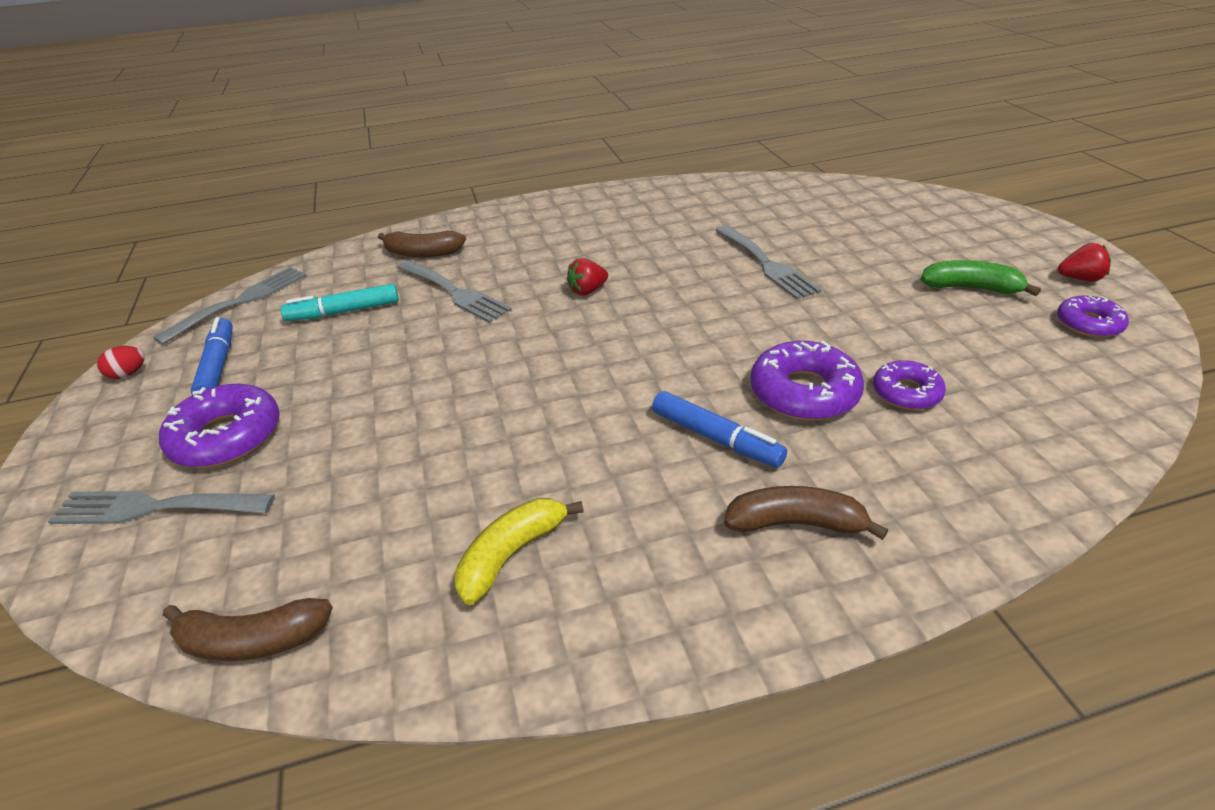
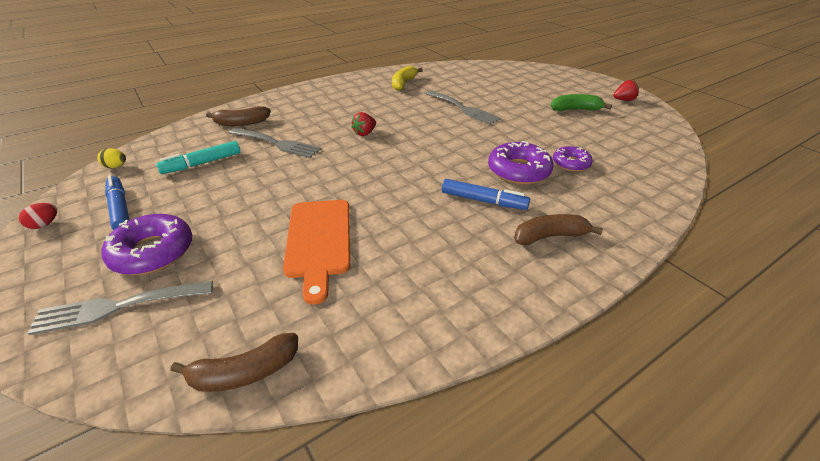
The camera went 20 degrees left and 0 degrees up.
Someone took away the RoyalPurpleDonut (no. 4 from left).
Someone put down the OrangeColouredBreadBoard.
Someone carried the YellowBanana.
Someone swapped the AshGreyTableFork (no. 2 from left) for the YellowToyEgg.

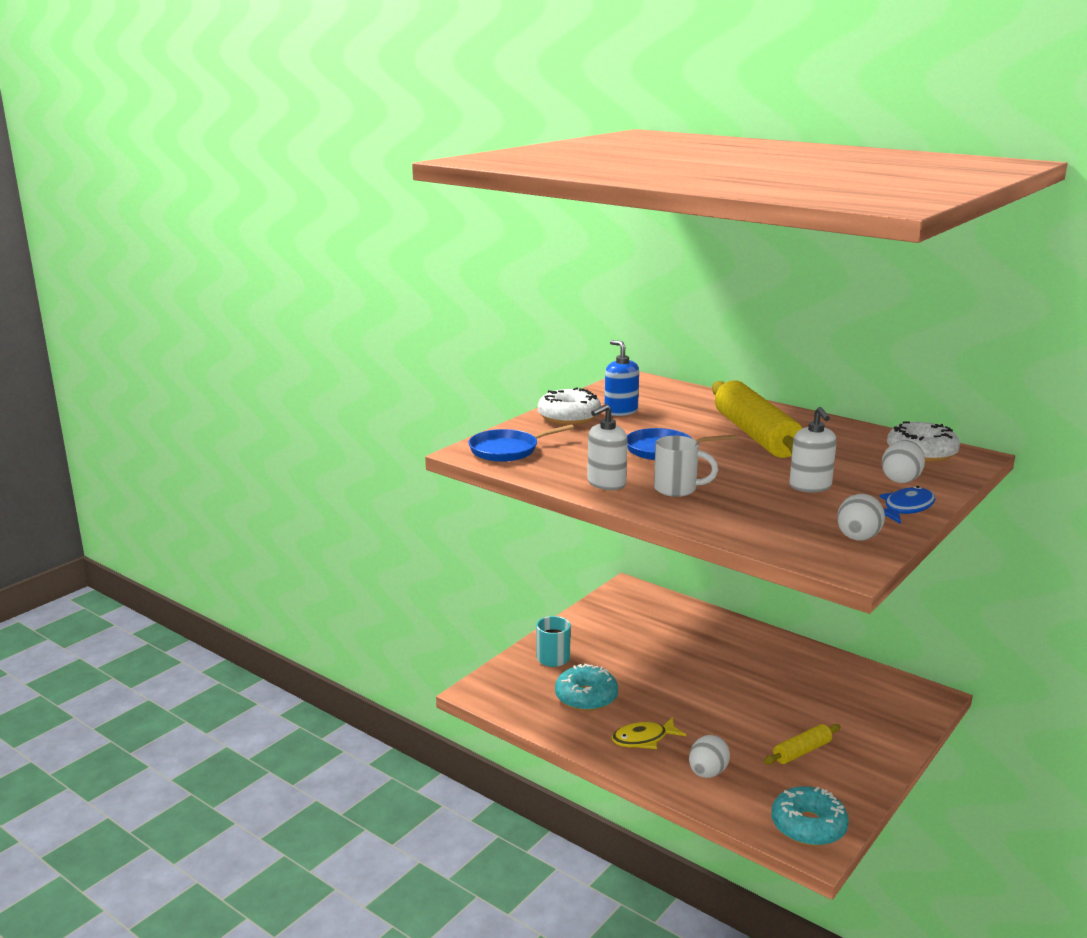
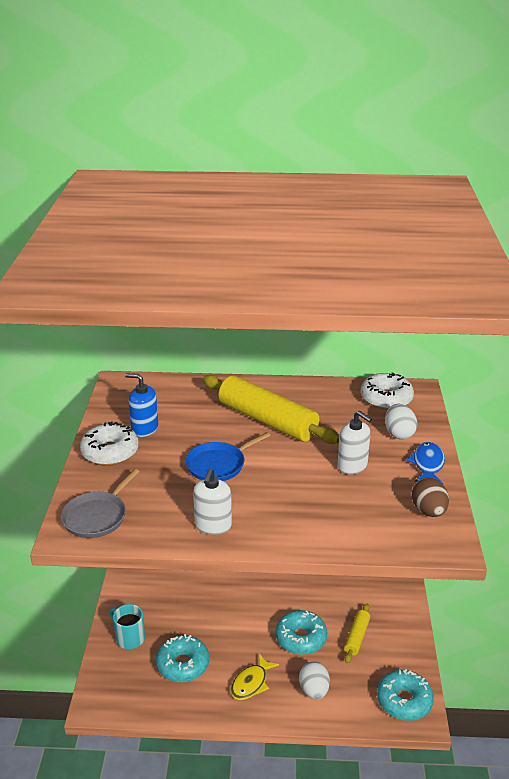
The camera went 35 degrees left and 10 degrees up.
Someone took away the PureWhiteMug.
Someone put down the AquaDonut (no. 2 from left).
Someone repainted the CobaltSkillet (no. 1 from left), which became the AshGreySkillet.
Someone repainted the PureWhiteToyEgg (no. 2 from left), which became the RussetToyEgg.

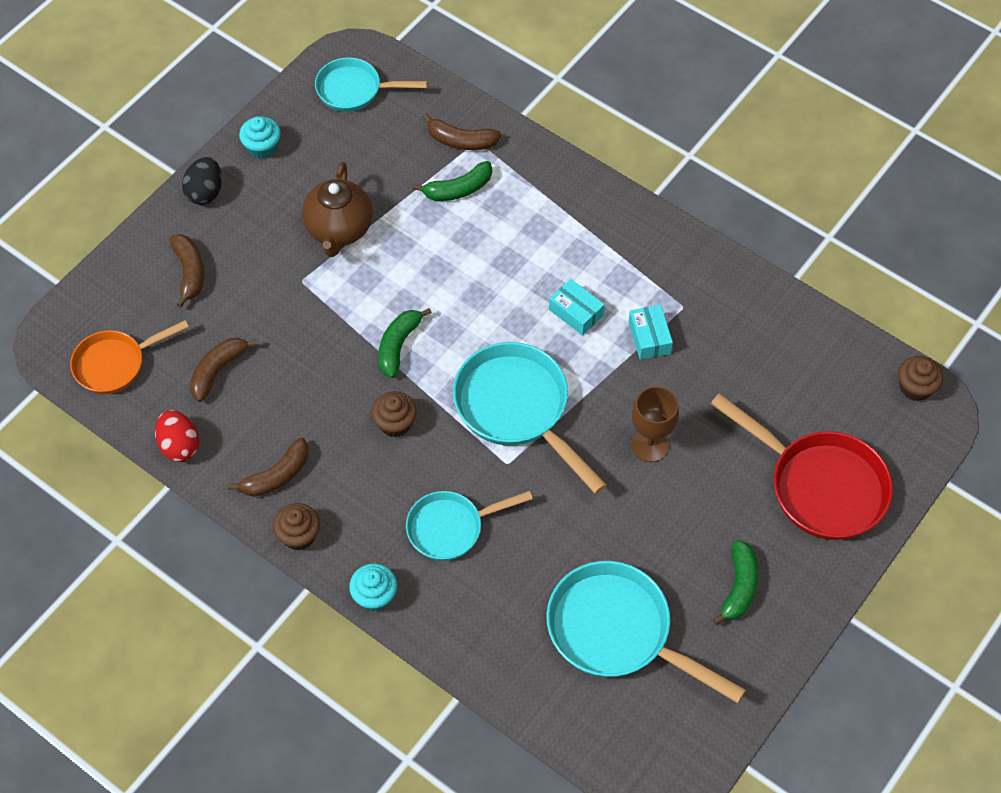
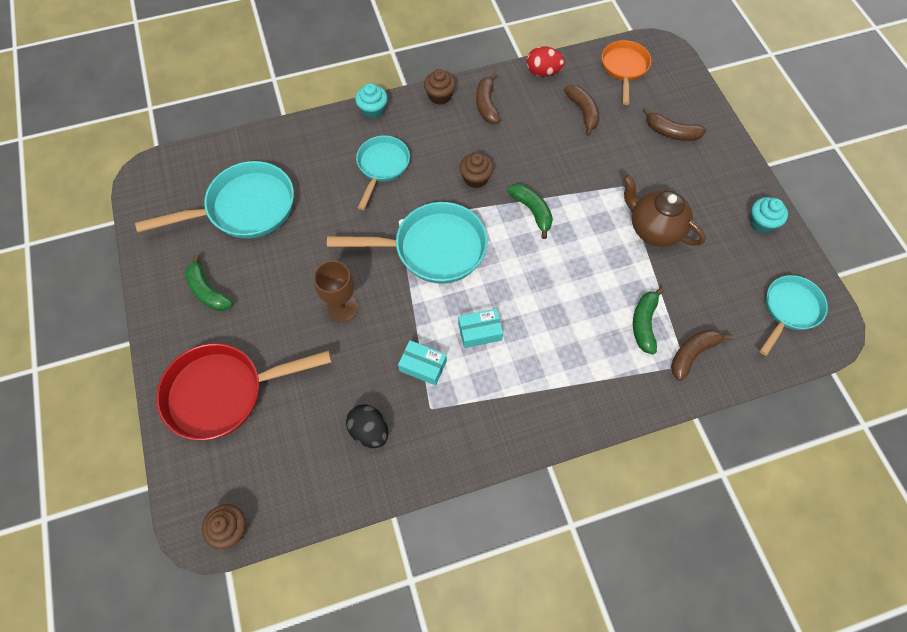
The camera went 125 degrees right and 5 degrees up.
Someone carried the BlackToyEgg.

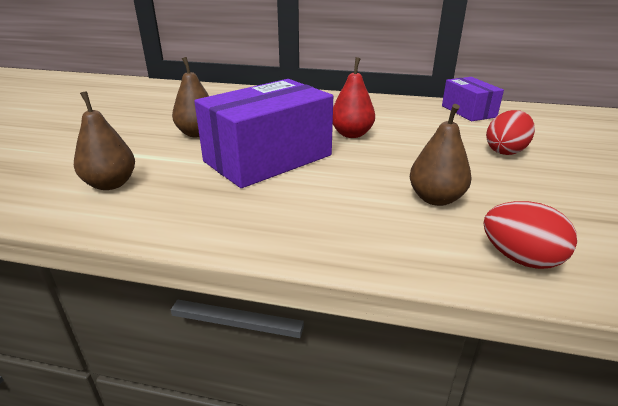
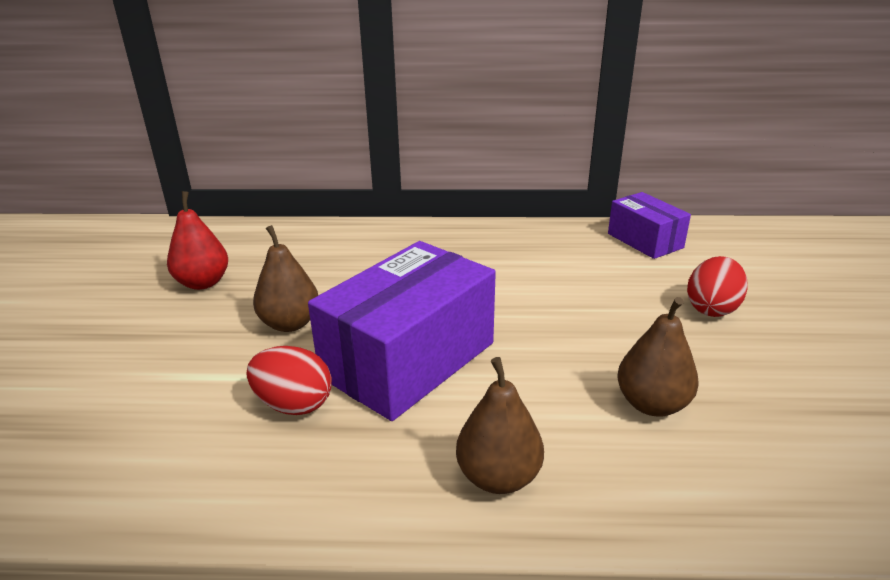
The camera went 10 degrees left and 0 degrees up.
Someone carried the RussetToyPear (no. 1 from left in the first image).
Someone carried the CrimsonToyPear.
Someone carried the CrimsonToyEgg (no. 2 from left in the first image).

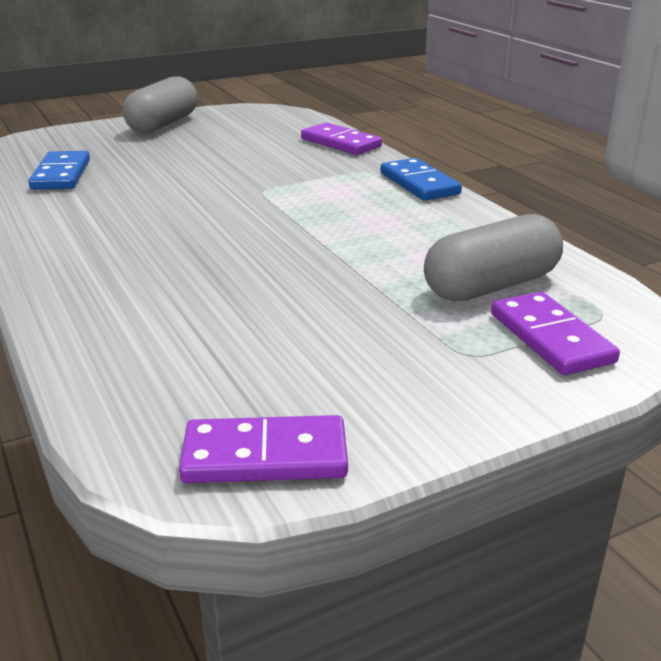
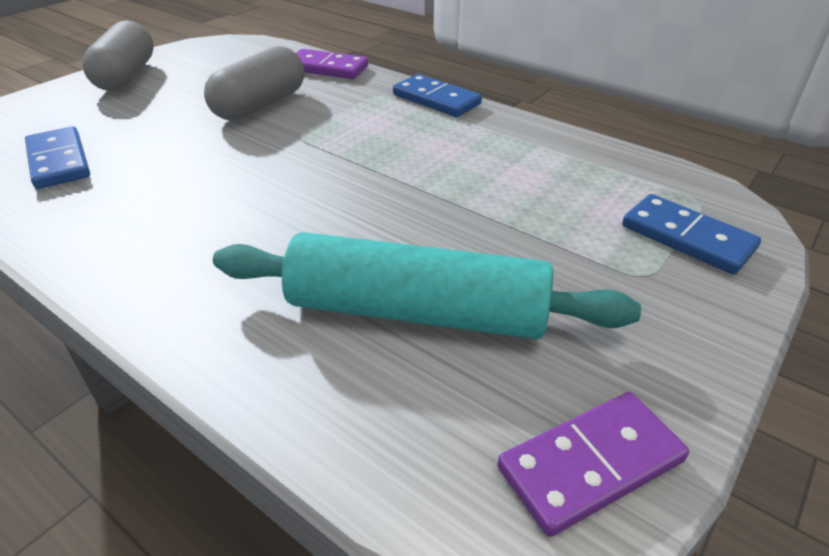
The camera went 25 degrees left and 10 degrees up.
Someone put down the AquaRollingPin.
Someone carried the AshGreyPill (no. 2 from left).
Someone repainted the RoyalPurpleDominoTile (no. 3 from left), which became the CobaltDominoTile (no. 3 from left).

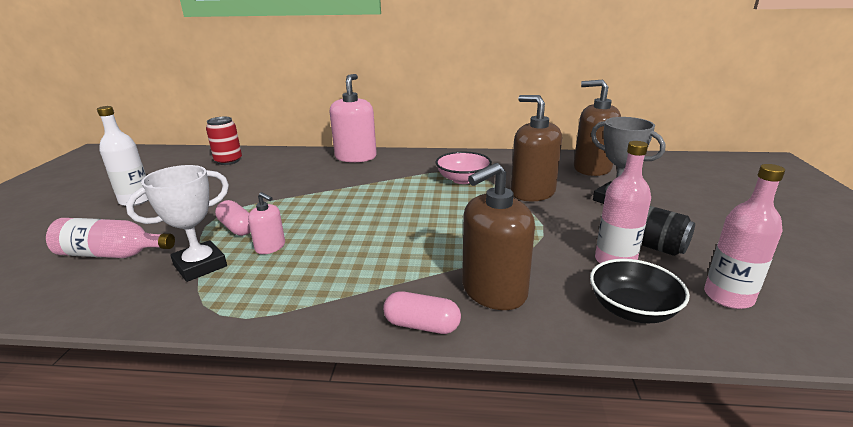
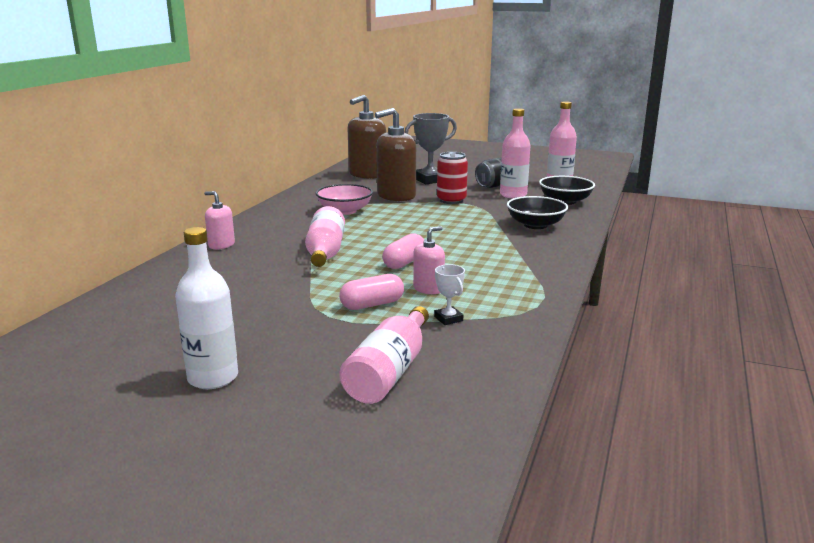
The camera went 75 degrees left and 5 degrees down.
Someone put down the PinkDrinkBottle (no. 1 from left).
Someone carried the CrimsonSodaCan.
Someone carried the PinkPill (no. 2 from left).
Someone swapped the RussetPumpBottle (no. 1 from left) for the BlackServingBowl (no. 1 from left).
Someone scaled the PureWhiteAwardCup by 0.50.
Someone scaled the PinkPumpBottle (no. 2 from left in the first image) by 0.52.

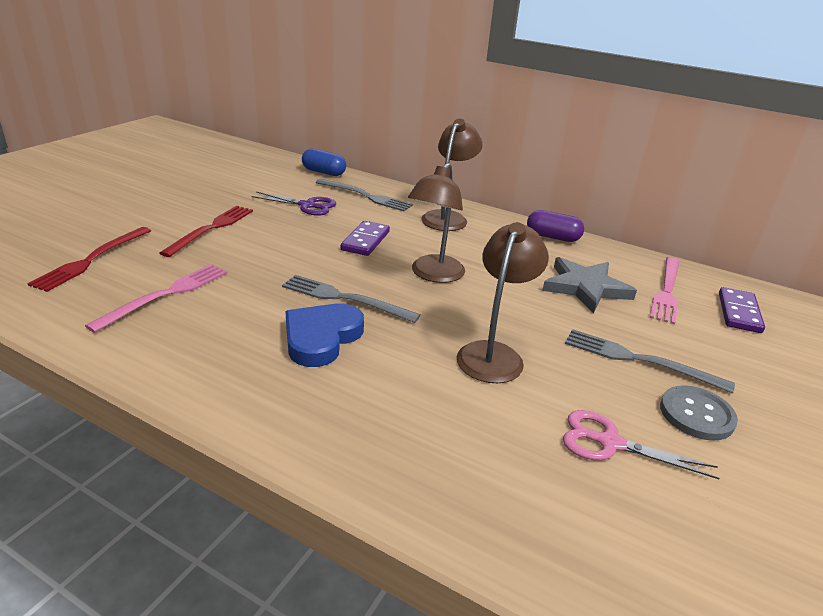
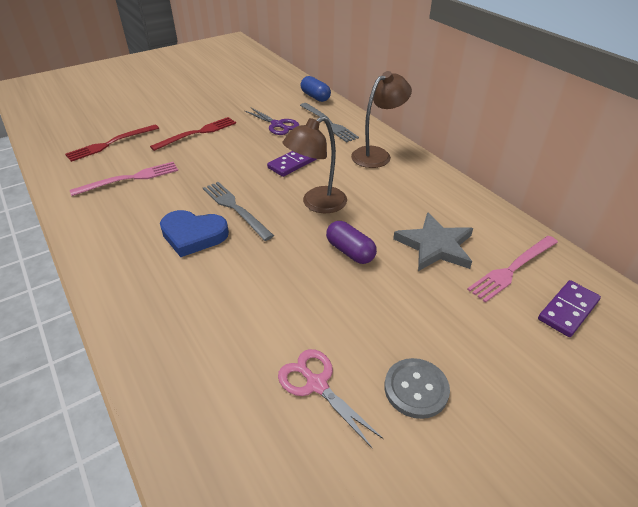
The camera went 30 degrees right and 10 degrees up.
Someone took away the RussetLamp (no. 3 from left).
Someone took away the AshGreyTableFork (no. 3 from left).
Someone carried the RoyalPurplePill.
Someone rotated the CobaltHeartShape by 135 degrees counterclockwise.

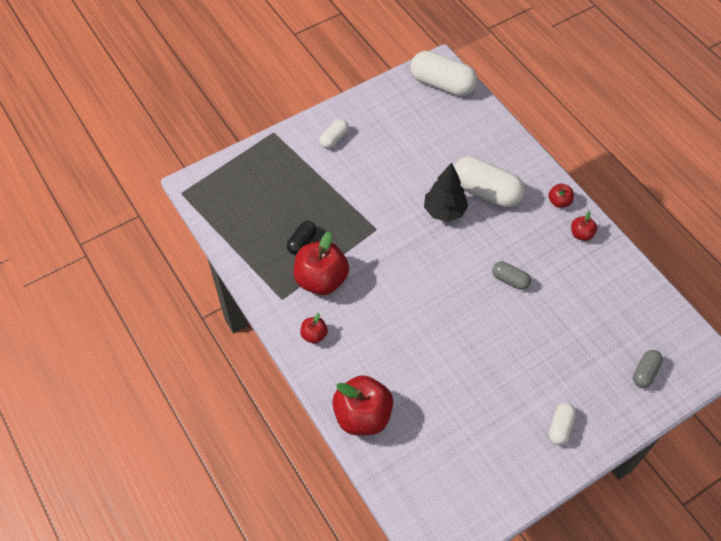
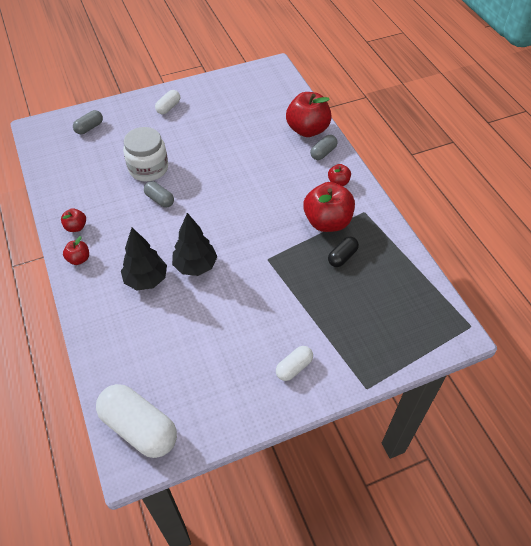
The camera went 170 degrees left and 5 degrees down.
Someone put down the PureWhiteJamJar.
Someone put down the AshGreyPill (no. 3 from left).
Someone swapped the PureWhitePill (no. 3 from left) for the BlackTree (no. 1 from left).

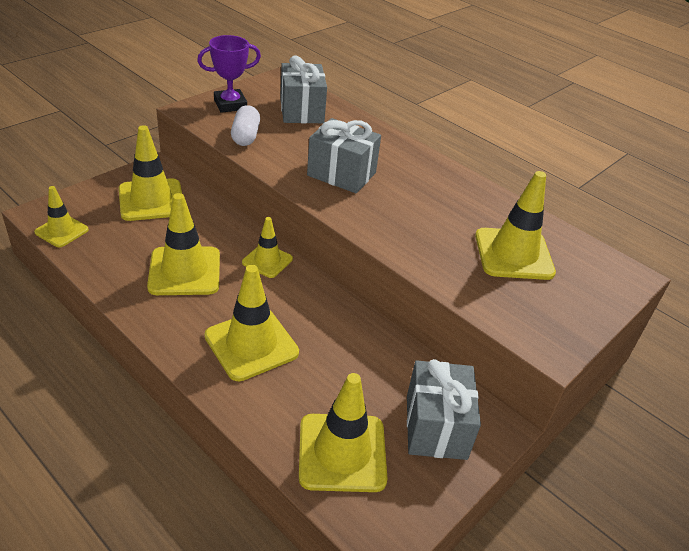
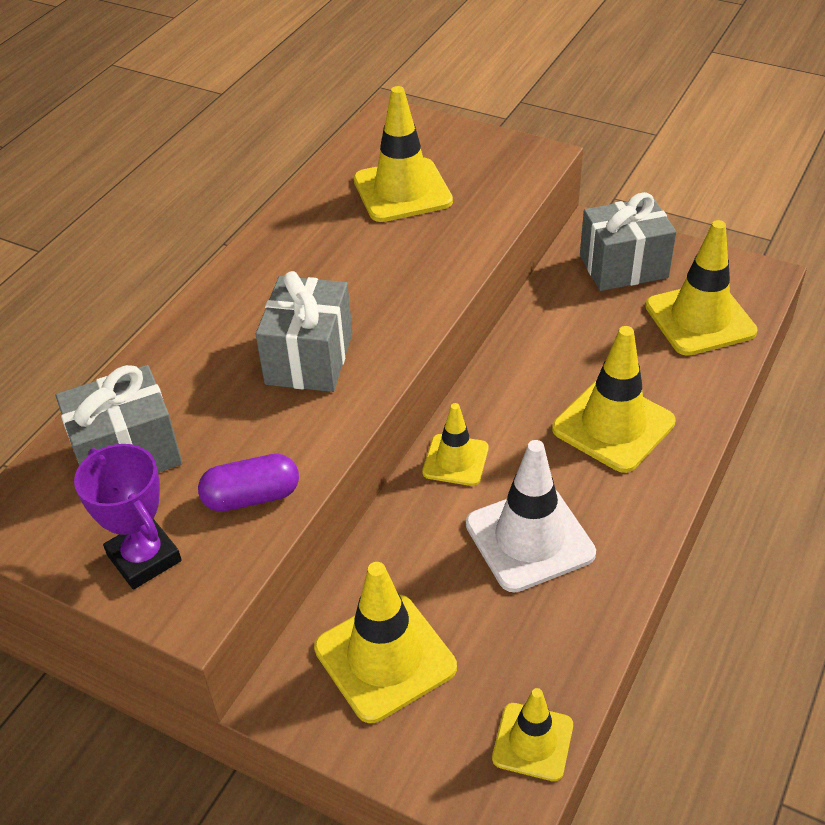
The camera went 100 degrees left and 5 degrees up.
Someone repainted the YellowTrafficCone (no. 3 from left), which became the PureWhiteTrafficCone.
Someone repainted the PureWhitePill, which became the RoyalPurplePill.

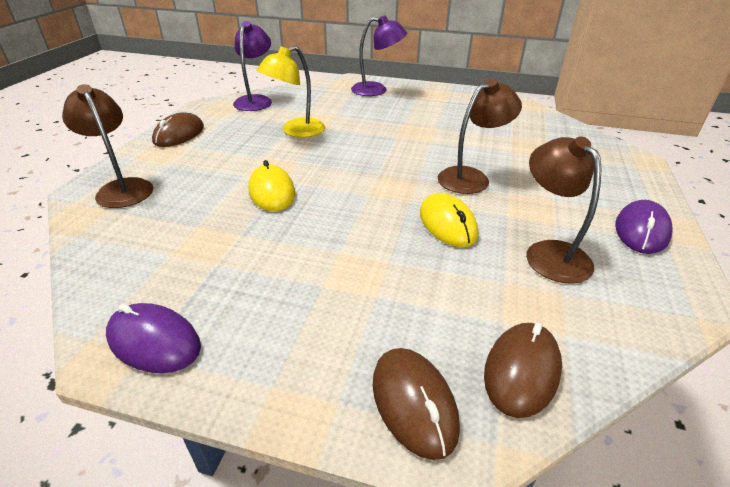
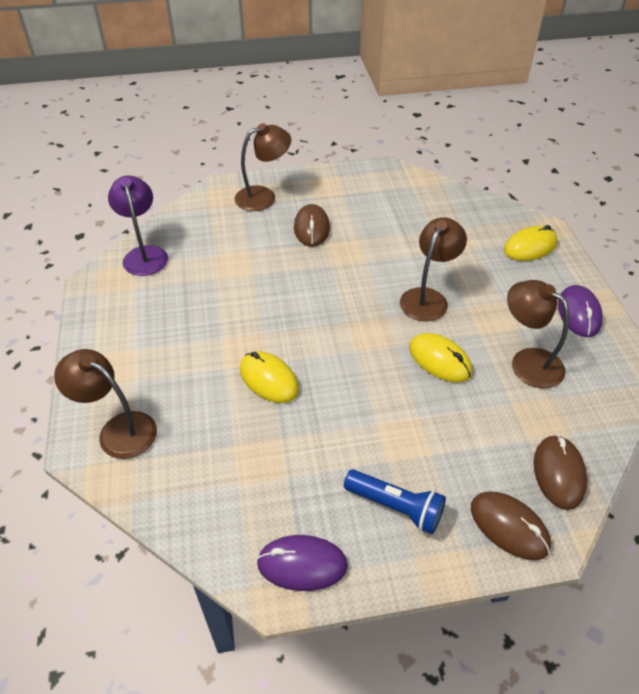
The camera went 25 degrees left and 10 degrees up.
Someone took away the YellowLamp.
Someone put down the CobaltPocketTorch.
Someone put down the YellowMouse (no. 3 from left).
Someone carried the RussetMouse (no. 1 from left).
Someone repainted the RoyalPurpleLamp (no. 2 from left), which became the RussetLamp (no. 2 from left).

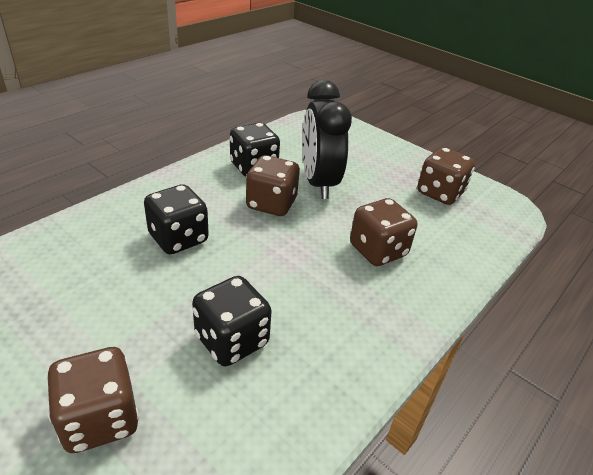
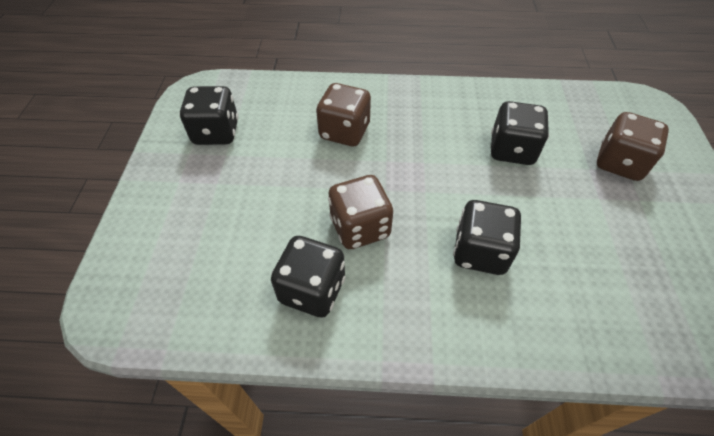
The camera went 125 degrees left and 15 degrees up.
Someone took away the BlackAlarmClock.
Someone repainted the RussetGameDie (no. 4 from left), which became the BlackGameDie (no. 1 from left).

